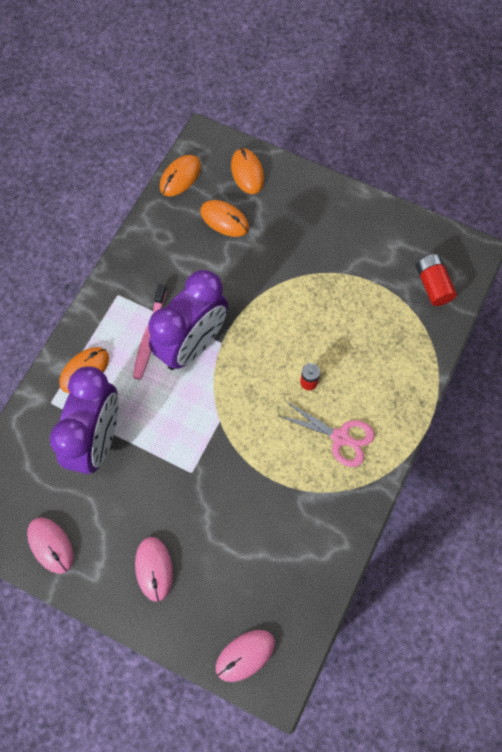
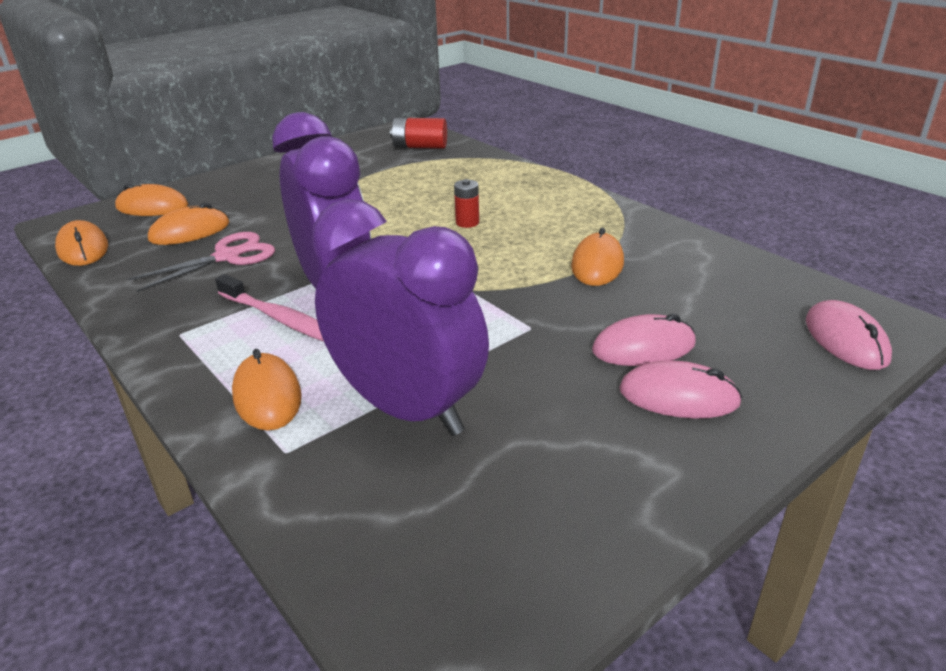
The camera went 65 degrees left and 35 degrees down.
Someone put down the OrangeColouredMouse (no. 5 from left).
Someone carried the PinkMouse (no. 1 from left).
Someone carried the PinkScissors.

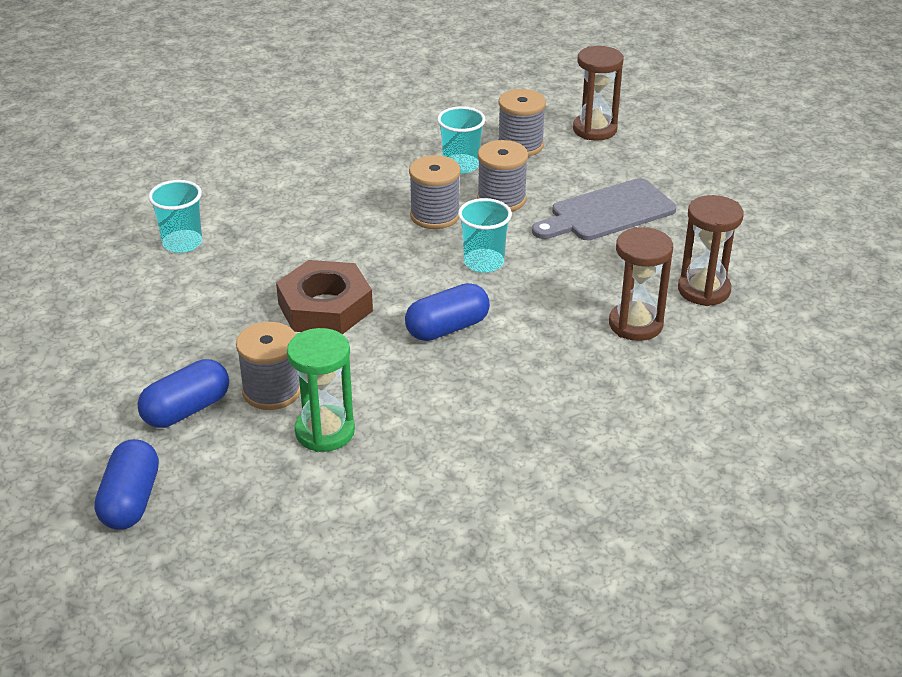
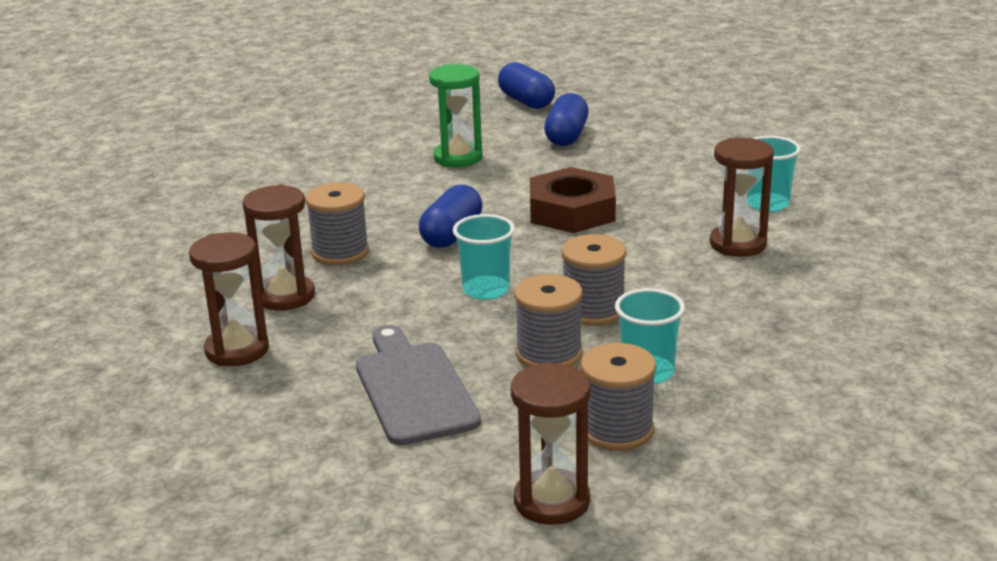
The camera went 145 degrees right and 10 degrees down.
Someone put down the RussetSandTimer (no. 4 from left).
Someone carried the AshGreyReelOfThread (no. 1 from left).
Someone rotated the AshGreyBreadBoard by 45 degrees counterclockwise.

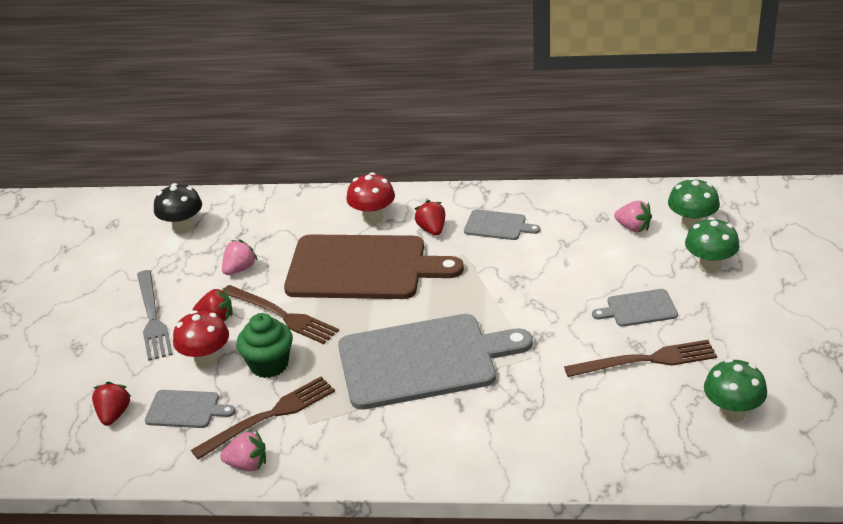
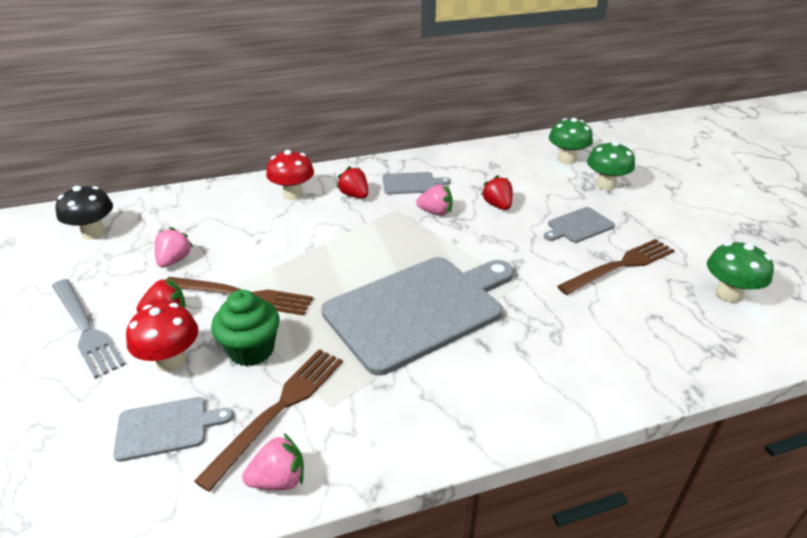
The camera went 25 degrees left and 0 degrees up.
Someone took away the RussetBreadBoard.
Someone carried the CrimsonBerry (no. 1 from left in the first image).
Someone carried the PinkBerry (no. 3 from left).

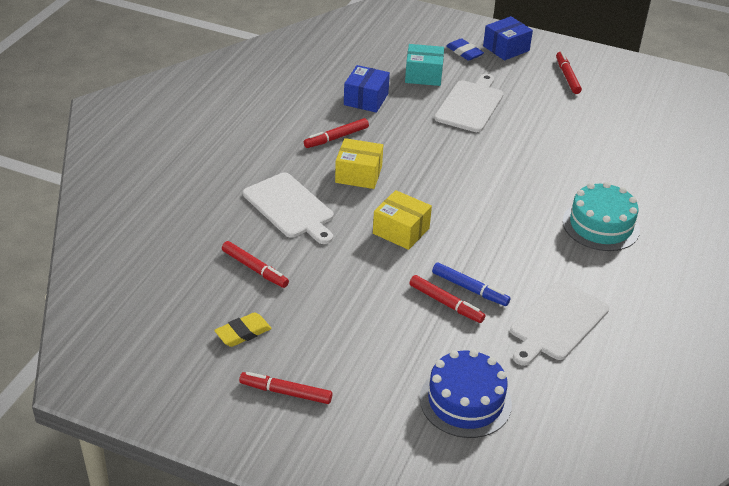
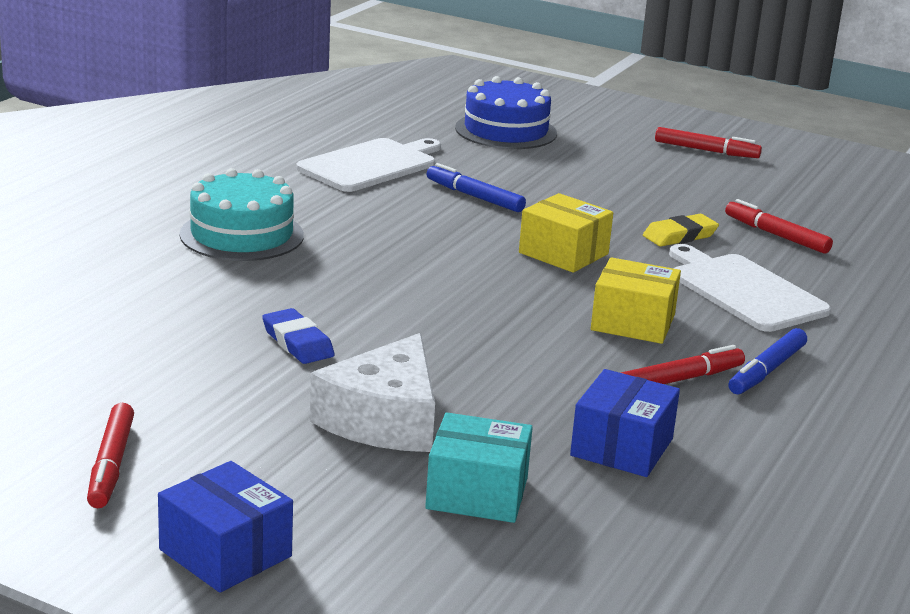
The camera went 175 degrees left and 15 degrees down.
Someone took away the CrimsonMarker (no. 4 from left).
Someone put down the CobaltMarker (no. 2 from left).
Someone carried the YellowGumEraser.
Someone carried the CobaltGumEraser.
Someone swapped the PureWhiteBreadBoard (no. 2 from left) for the PureWhitePieceOfCheese.
Someone rotated the CobaltBox (no. 2 from left in the first image) by 75 degrees clockwise.

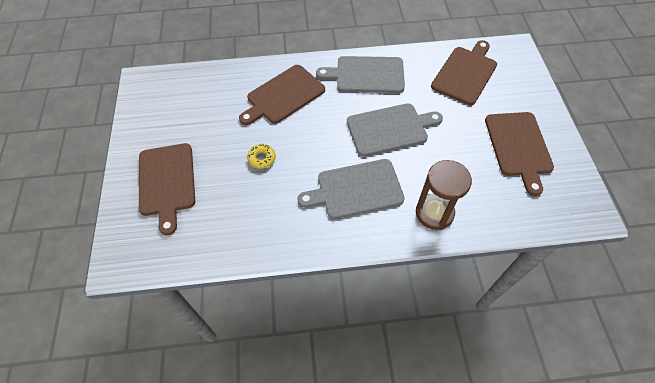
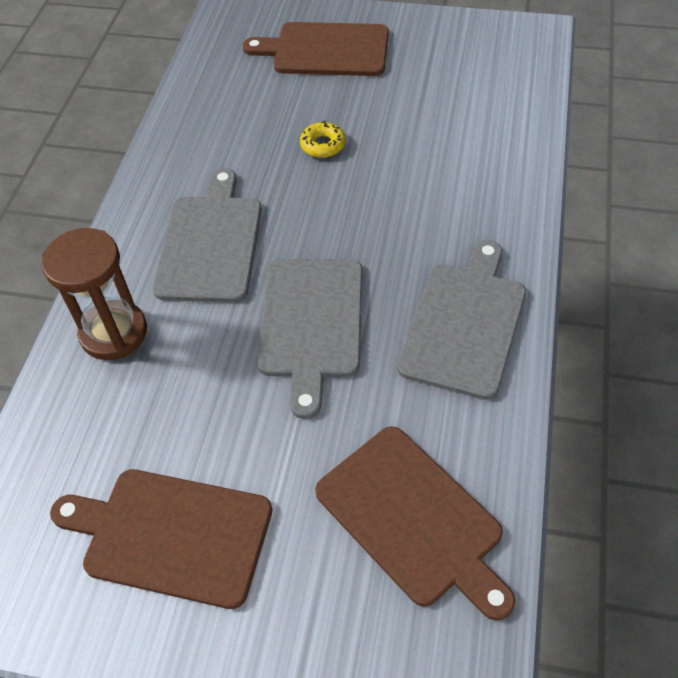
The camera went 110 degrees right and 5 degrees down.
Someone took away the RussetBreadBoard (no. 2 from left).

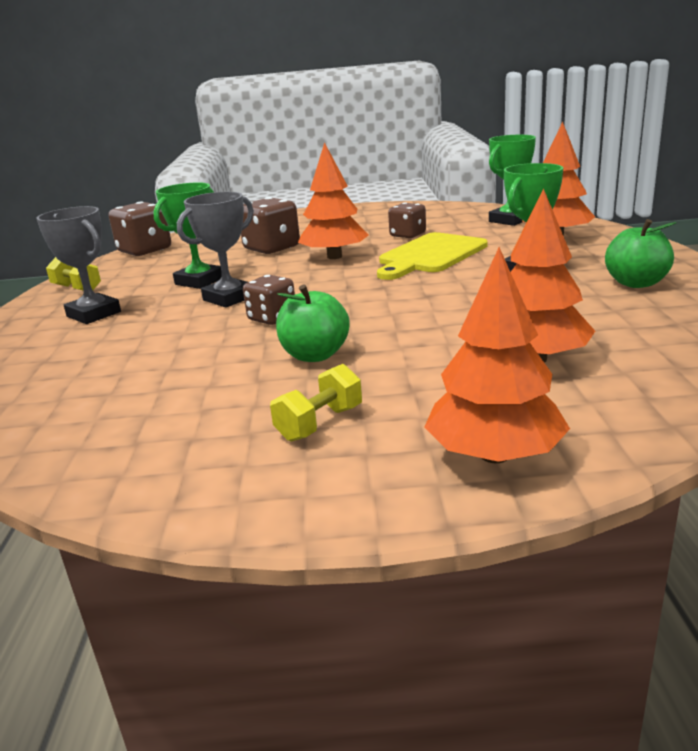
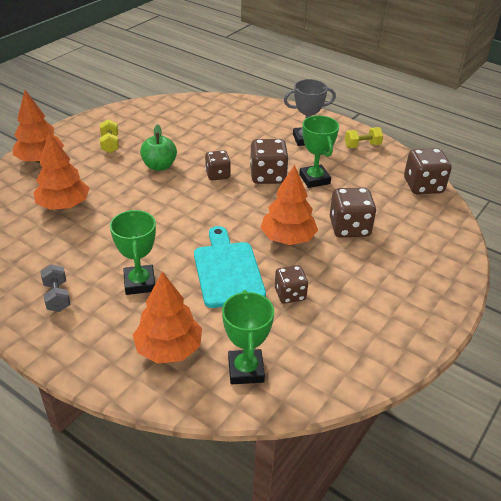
The camera went 125 degrees right and 15 degrees up.
Someone swapped the AshGreyAwardCup (no. 2 from left) for the RussetGameDie (no. 2 from left).
Someone swapped the LeafGreenToyApple (no. 2 from left) for the AshGreyHandWeight.
Someone repainted the YellowBreadBoard, which became the AquaBreadBoard.

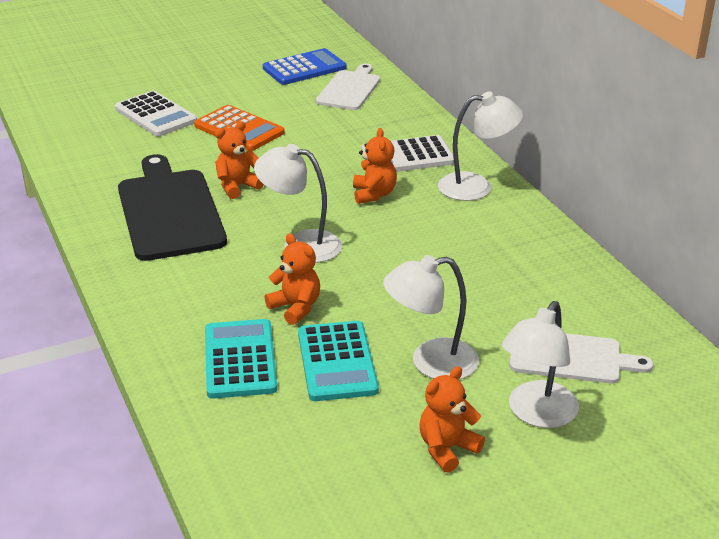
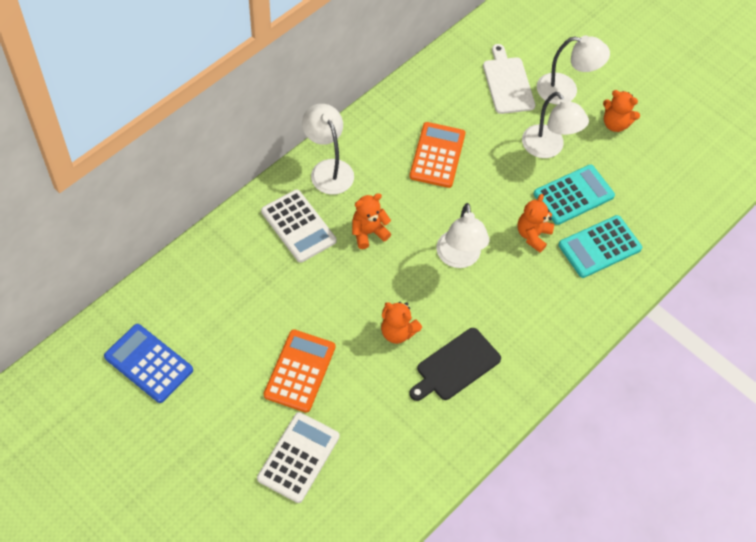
The camera went 115 degrees left and 25 degrees up.
Someone took away the PureWhiteBreadBoard (no. 1 from left).
Someone put down the OrangeColouredAddingMachine (no. 2 from left).
Someone scaled the BlackBreadBoard by 0.62.

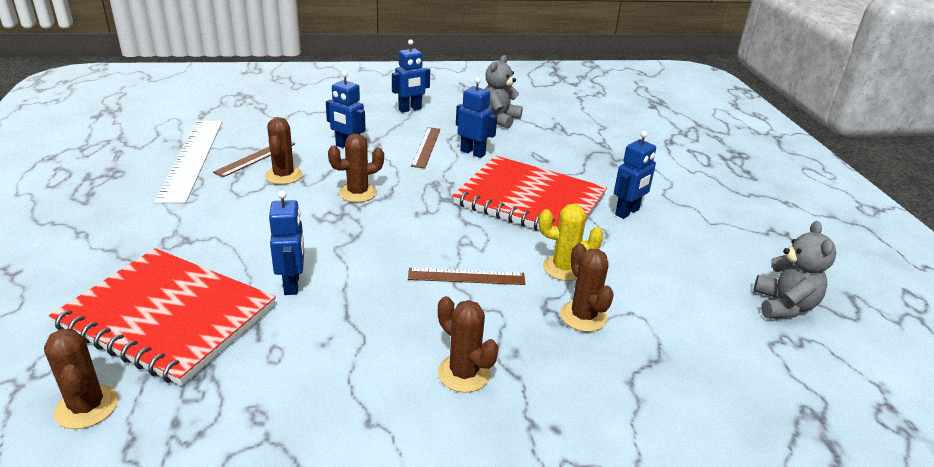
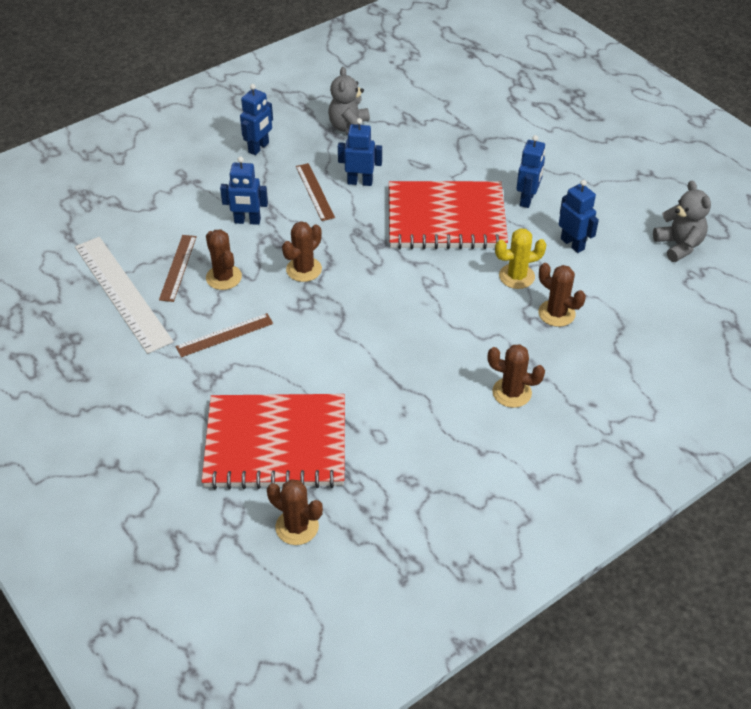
The camera went 25 degrees left and 15 degrees up.
Someone carried the CobaltToyRobot (no. 1 from left in the first image).
Someone carried the RussetStraightedge (no. 3 from left in the first image).

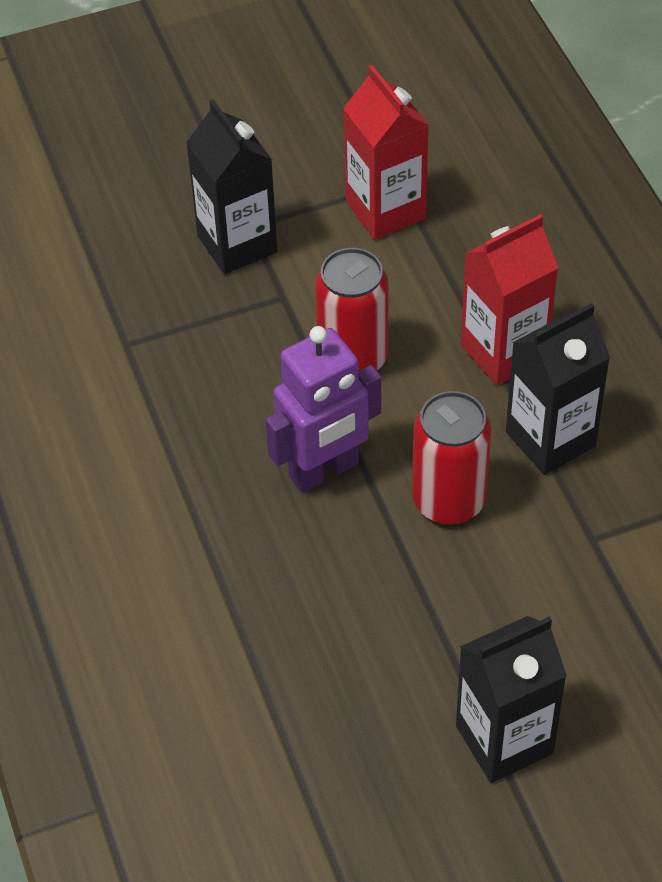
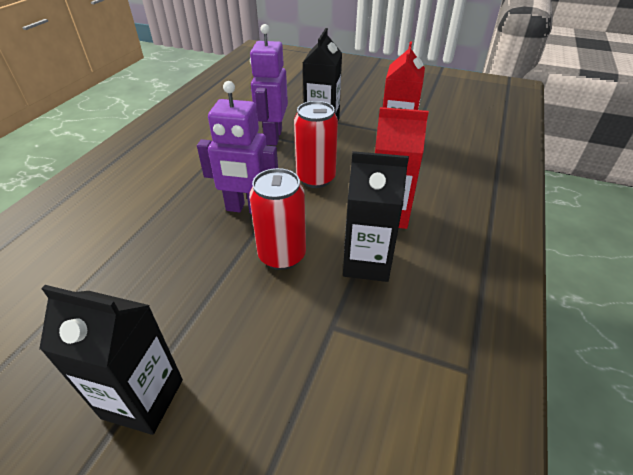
The camera went 40 degrees right and 10 degrees down.
Someone put down the RoyalPurpleToyRobot (no. 2 from left).

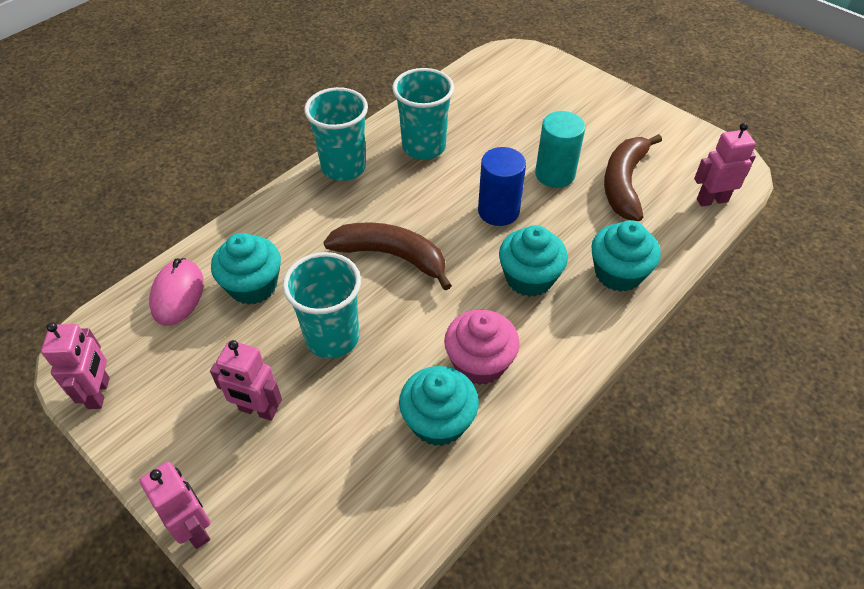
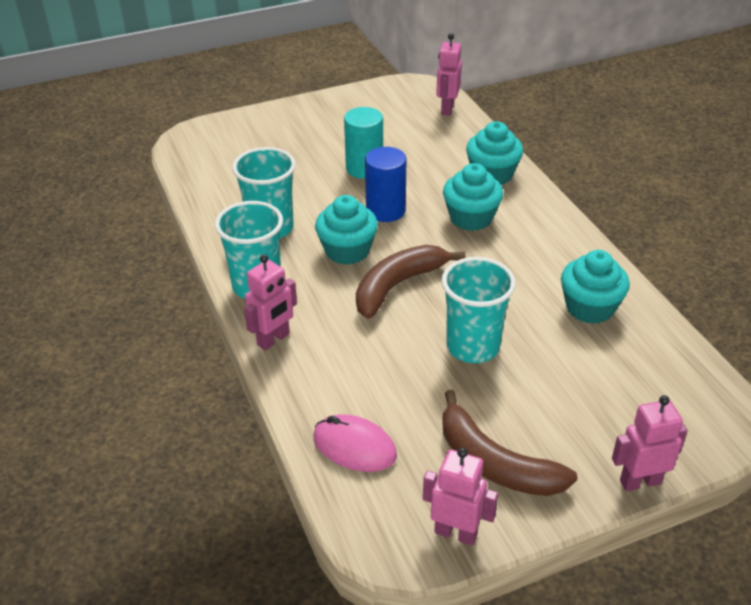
The camera went 65 degrees left and 10 degrees down.
Someone took away the PinkCupcake.
Someone carried the PinkToyRobot (no. 3 from left in the first image).
Someone carried the AquaCupcake (no. 1 from left).
Someone carried the RussetBanana (no. 2 from left).

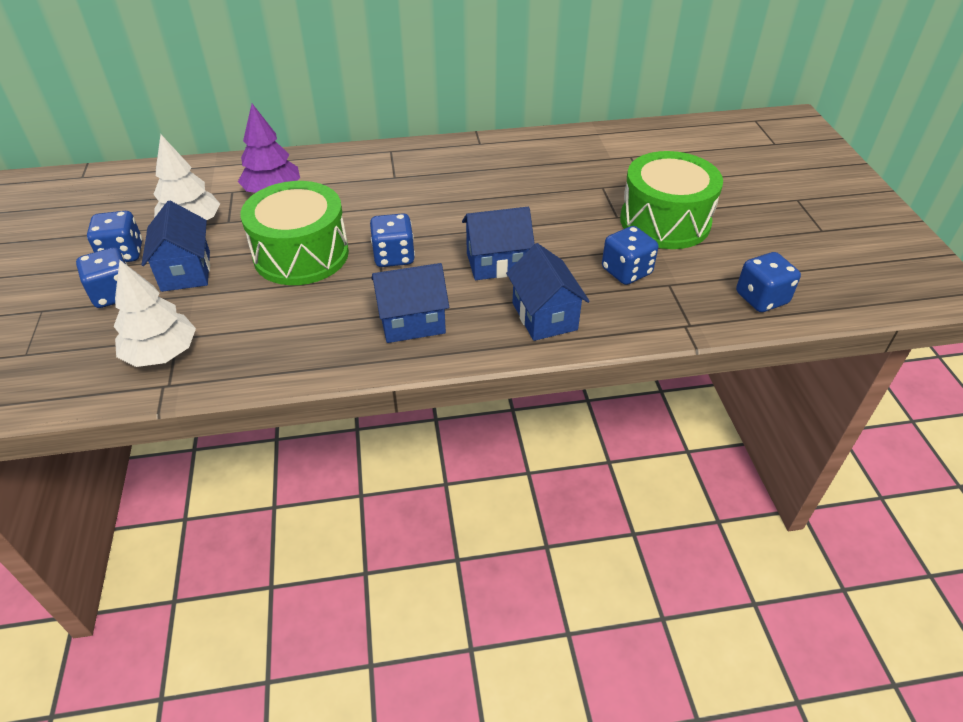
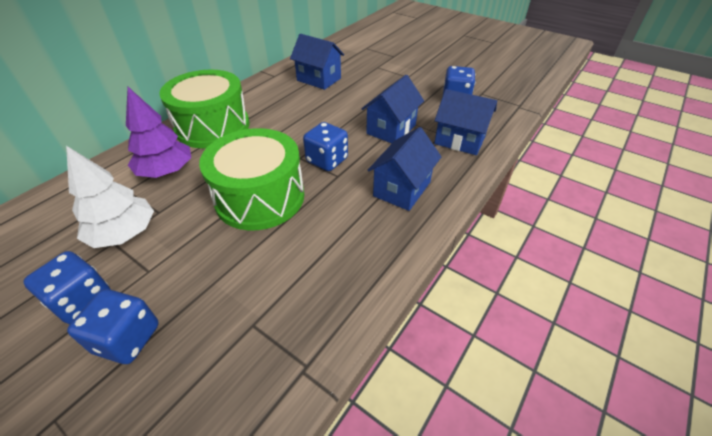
The camera went 45 degrees left and 0 degrees up.
Someone took away the PureWhiteTree (no. 1 from left).
Someone took away the CobaltGameDie (no. 5 from left).
Someone carried the CobaltCottage (no. 1 from left).
Someone carried the LeafGreenSnareDrum (no. 2 from left in the first image).

